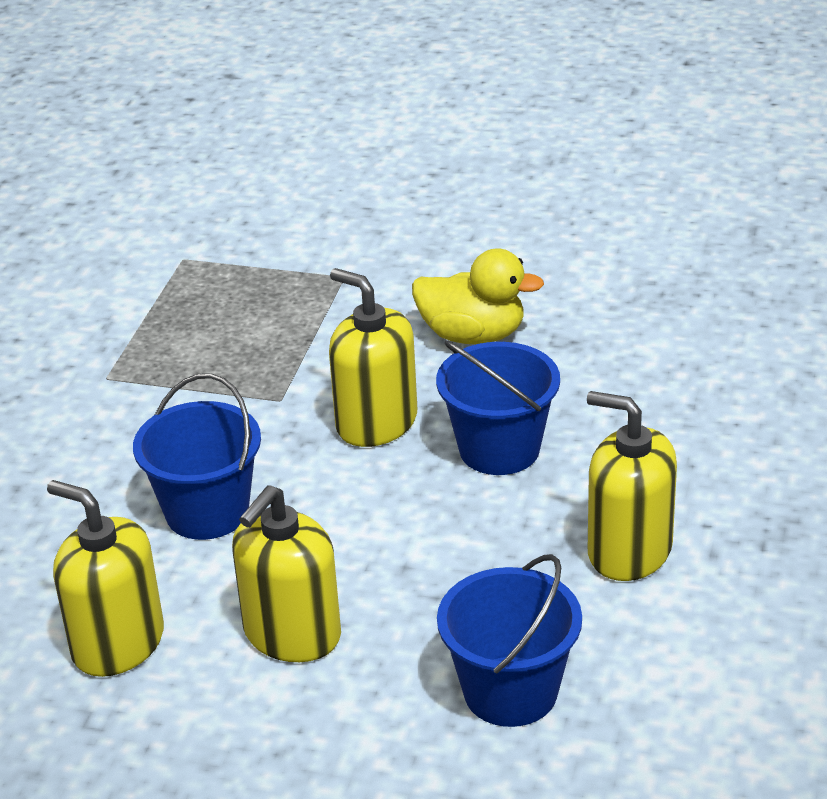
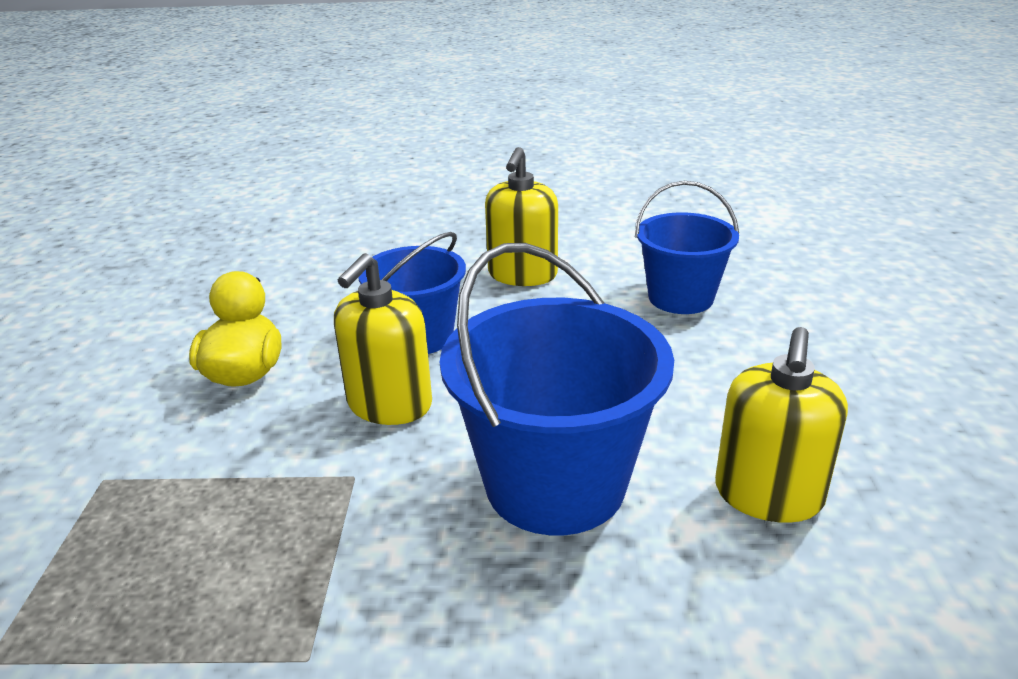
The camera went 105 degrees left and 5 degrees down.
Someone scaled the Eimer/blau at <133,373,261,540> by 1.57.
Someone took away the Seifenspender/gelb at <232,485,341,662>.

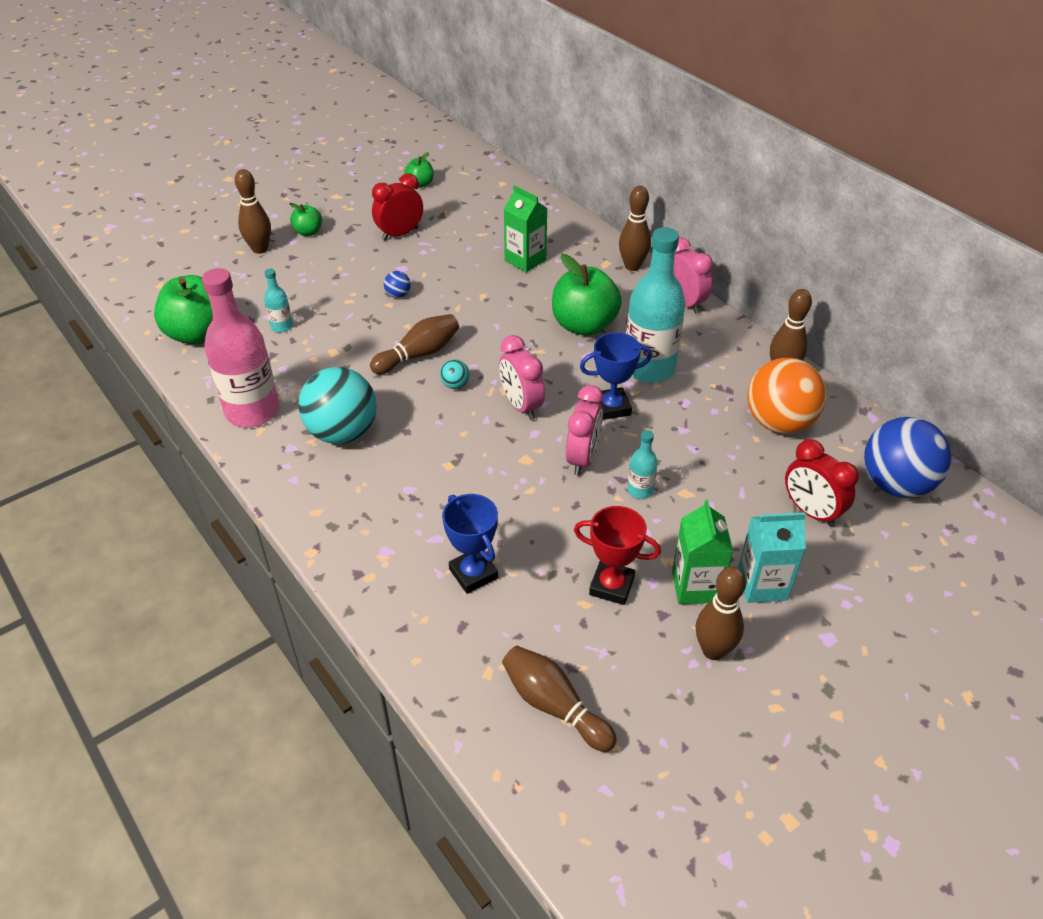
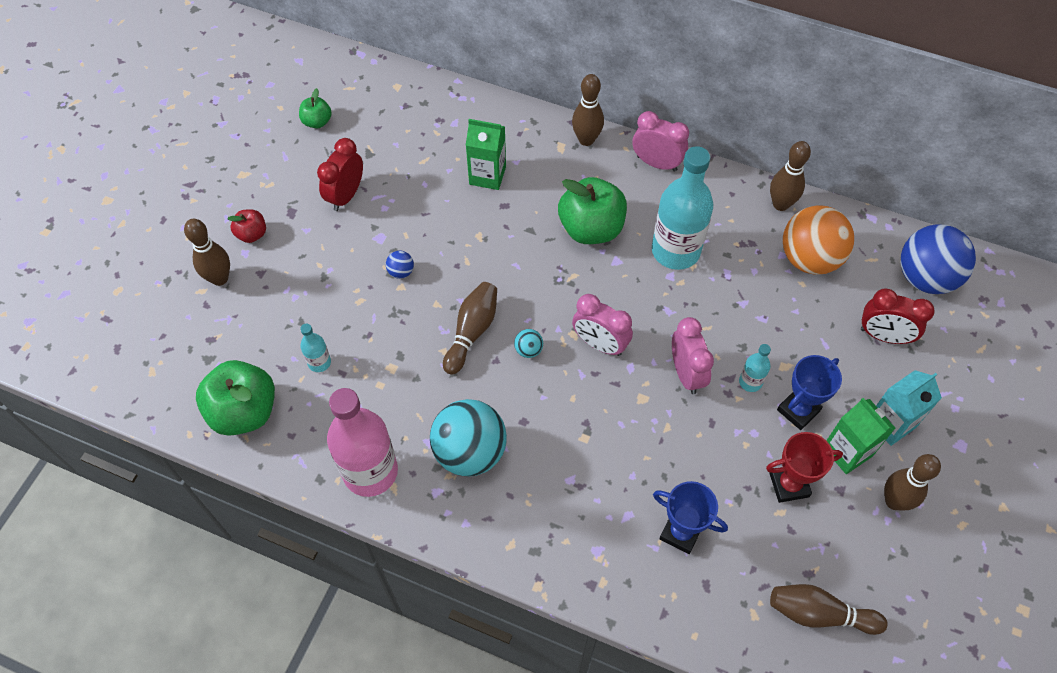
The camera went 30 degrees left and 15 degrees up.
Someone repainted the Apfel/grün at <289,203,322,236>, which became the Apfel/rot at <227,209,266,243>.
Someone carried the Pokal/blau from <580,332,652,420> to <777,355,842,430>.

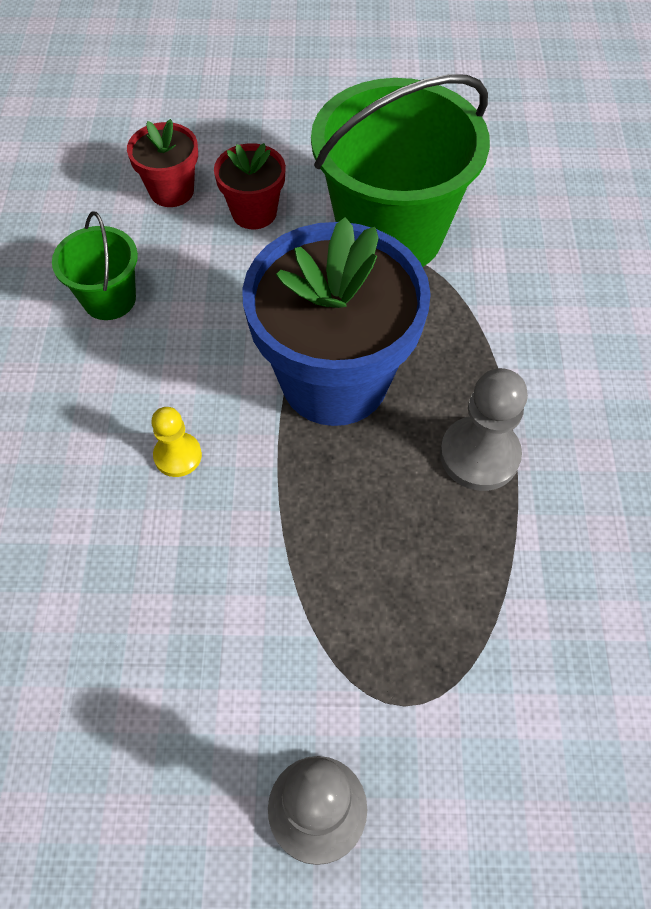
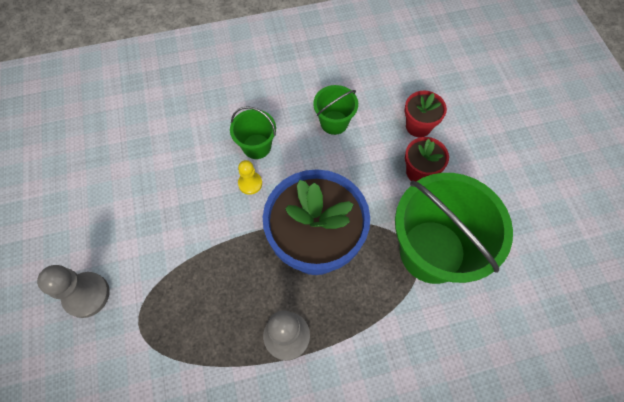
The camera went 75 degrees right and 5 degrees up.
Someone put down the Eimer/grün at <230,106,276,159>.

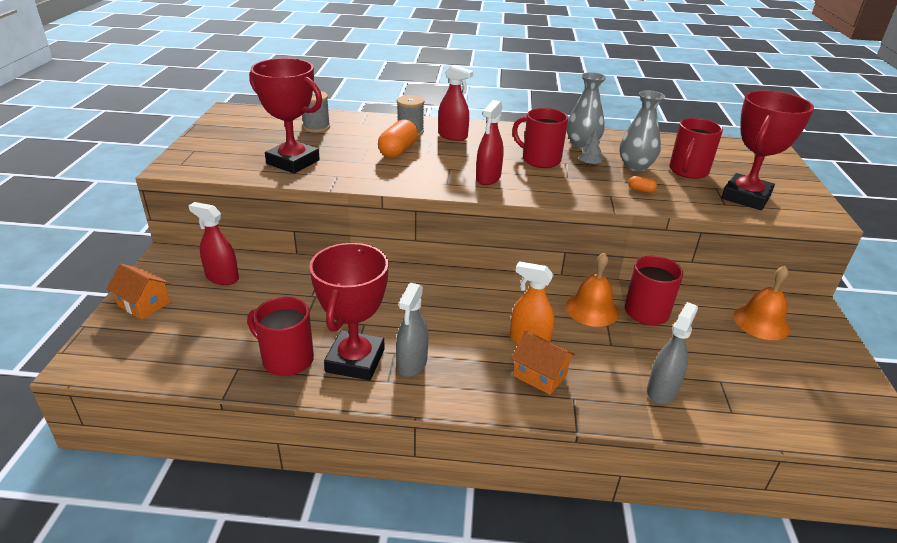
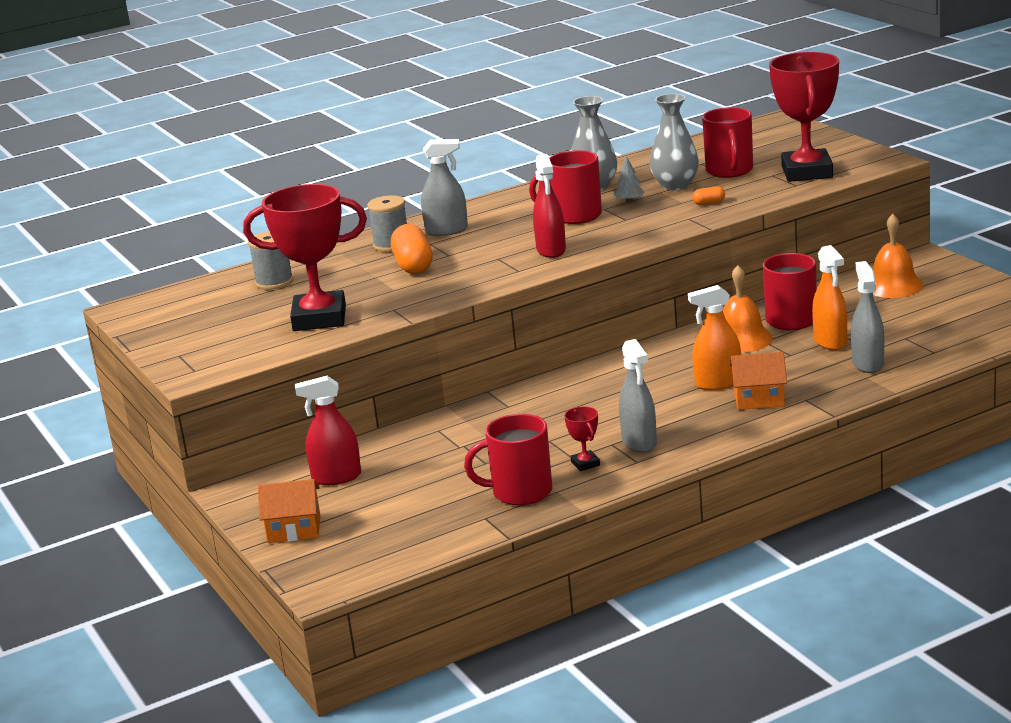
The camera went 30 degrees left and 10 degrees down.
Someone scaled the Pokal/rot at <309,243,388,380> by 0.41.
Someone repainted the Sprühflasche/rot at <438,65,473,141>, which became the Sprühflasche/grau at <421,139,468,236>.
Someone put down the Sprühflasche/orange at <812,245,847,350>.

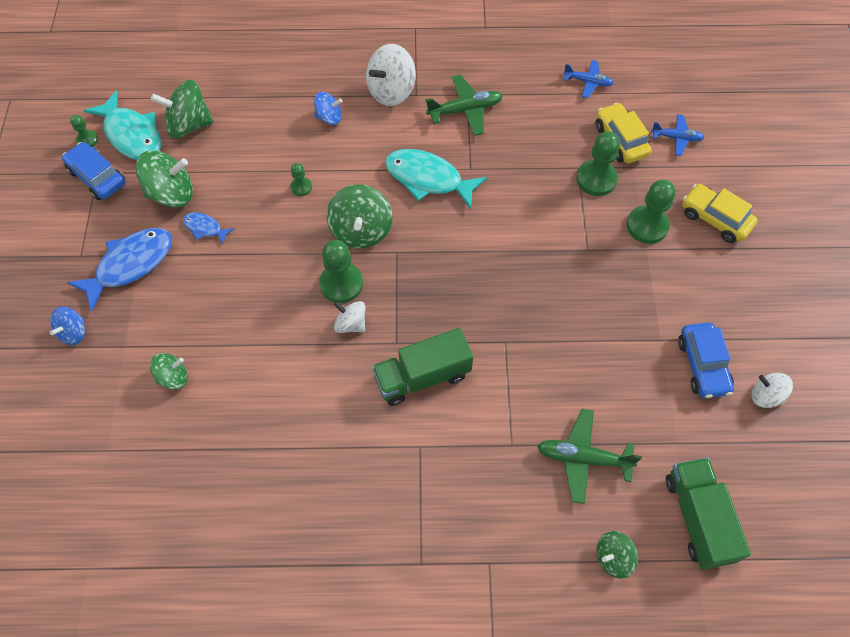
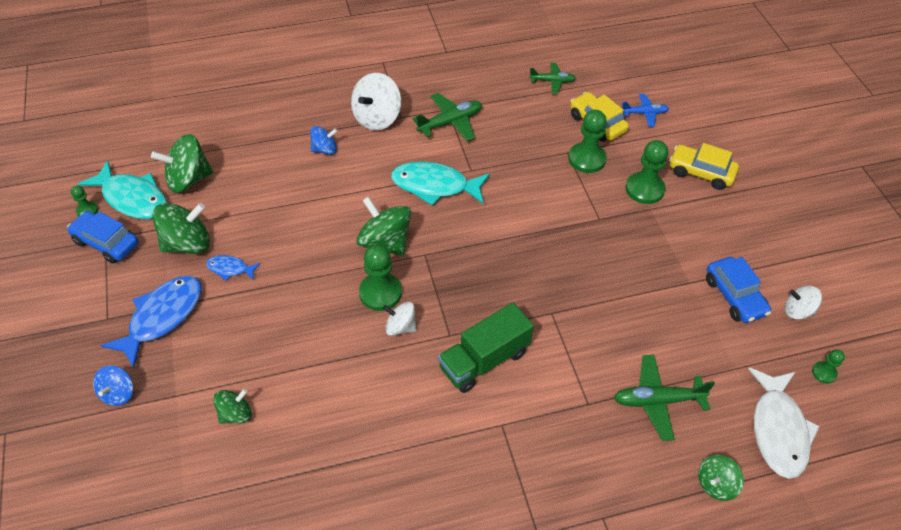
The camera went 15 degrees left and 10 degrees down.
Someone carried the Bauer/grün from <290,163,312,196> to <812,349,845,384>.
Someone rotated the Kreisel/grün at <326,184,393,248> by 150 degrees clockwise.
Someone repainted the Flugzeug/blau at <563,60,614,98>, which became the Flugzeug/grün at <529,63,576,94>.
Someone swapped the Lastwagen/grün at <666,458,751,570> for the Fisch/weiß at <748,368,820,479>.

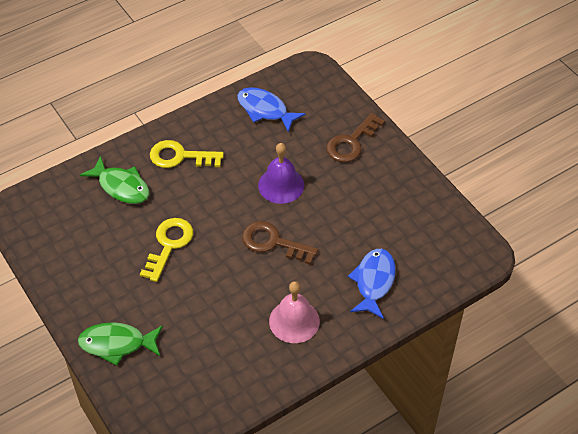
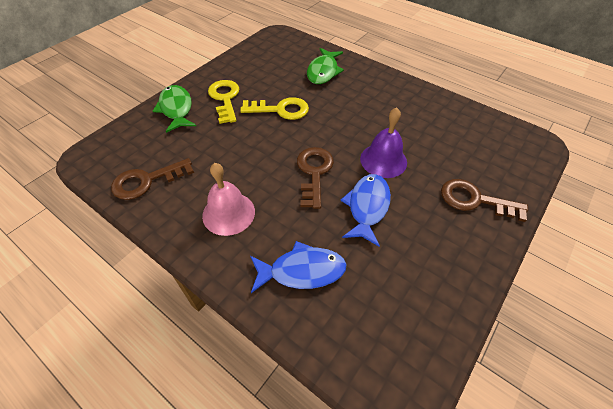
The camera went 70 degrees right and 0 degrees up.
Someone carried the Schlüssel/gelb from <150,140,224,168> to <208,80,239,124>.
Someone carried the Fisch/blau from <237,87,306,133> to <340,174,391,246>.
Someone put down the Schlüssel/braun at <111,158,194,200>.

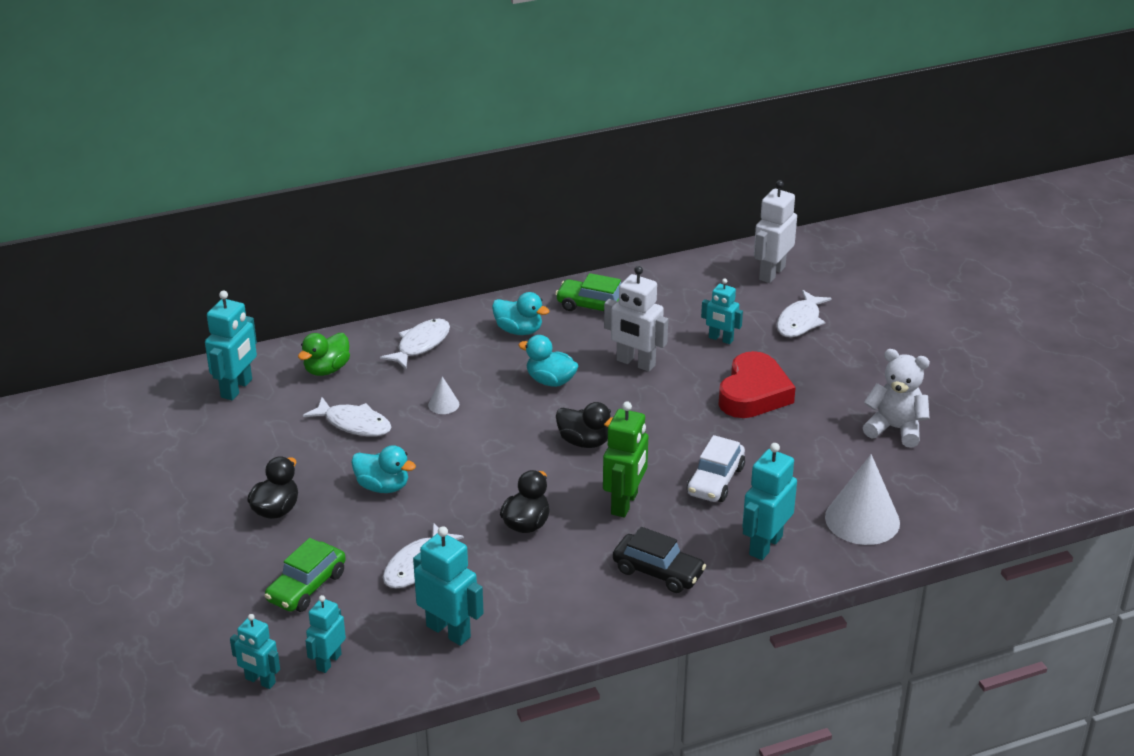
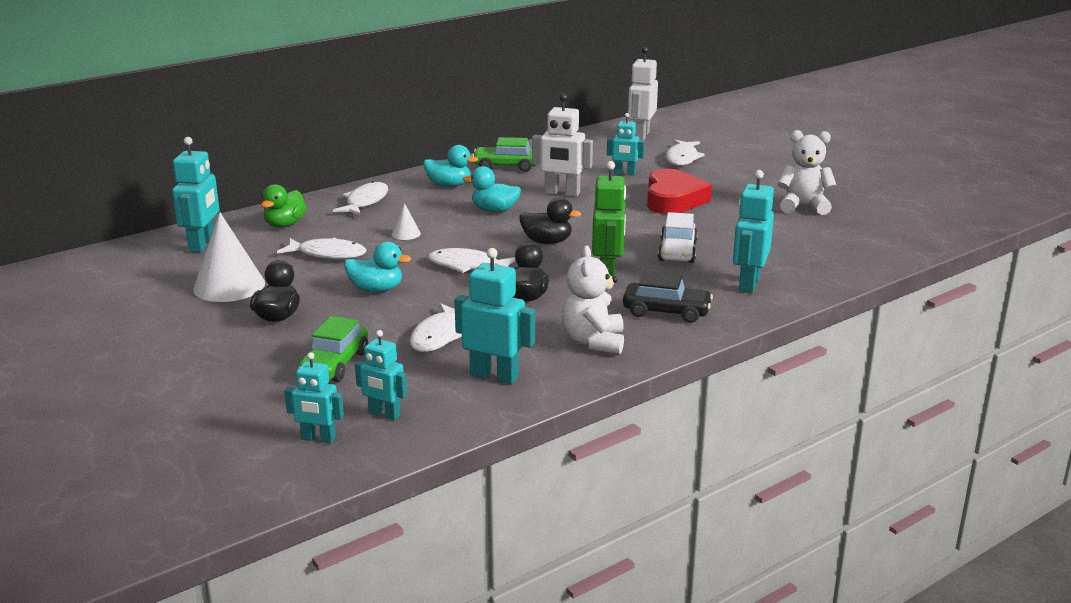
The camera went 15 degrees left and 10 degrees down.
Someone rotated the Roboter/türkis at <305,595,346,673> by 75 degrees counterclockwise.
Someone carried the Kegel/weiß from <825,454,900,545> to <193,212,265,302>.
Someone put down the Fisch/weiß at <428,248,516,273>.
Someone put down the Teddybär/weiß at <562,245,624,354>.

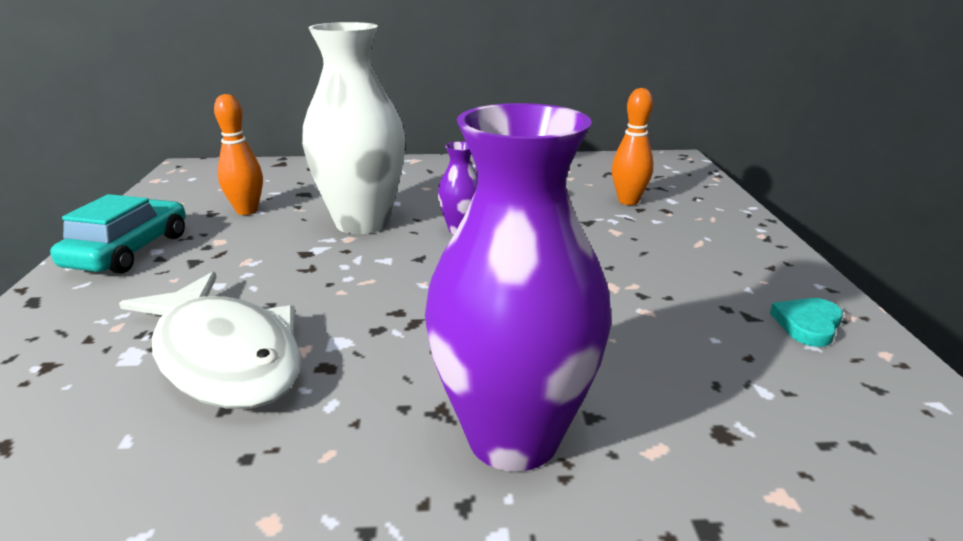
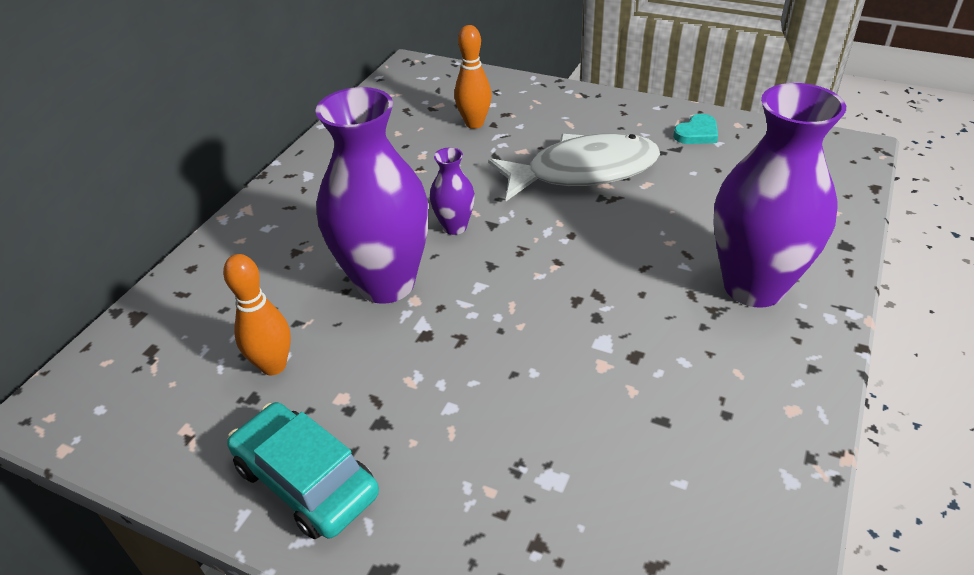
The camera went 60 degrees left and 15 degrees up.
Someone carried the Fisch/weiß from <119,272,301,409> to <488,133,660,201>.
Someone repainted the Vase/weiß at <302,22,406,234>, which became the Vase/lila at <315,87,429,304>.
Someone rotated the Herz/türkis at <770,298,843,347> by 105 degrees counterclockwise.

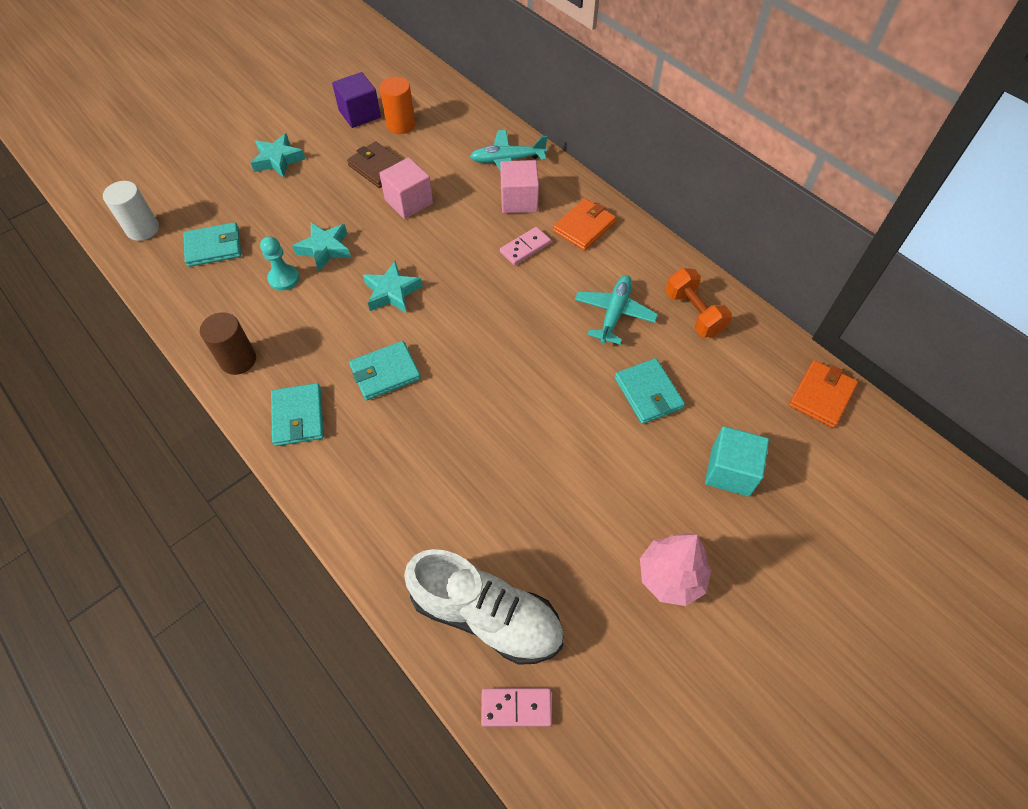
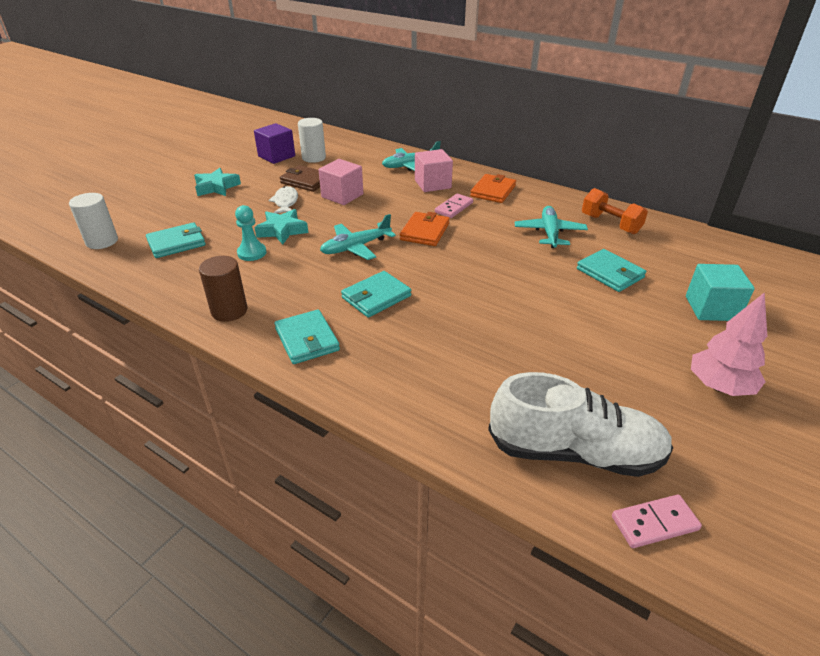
The camera went 15 degrees left and 20 degrees down.
Someone swapped the Stern/türkis at <363,261,422,313> for the Flugzeug/türkis at <320,214,396,260>.
Someone repainted the Vollzylinder/orange at <380,77,415,134>, which became the Vollzylinder/weiß at <298,118,326,163>.
Someone carried the Geldbörse/orange from <789,360,858,428> to <400,212,450,246>.
Someone put down the Fisch/weiß at <268,186,298,214>.

